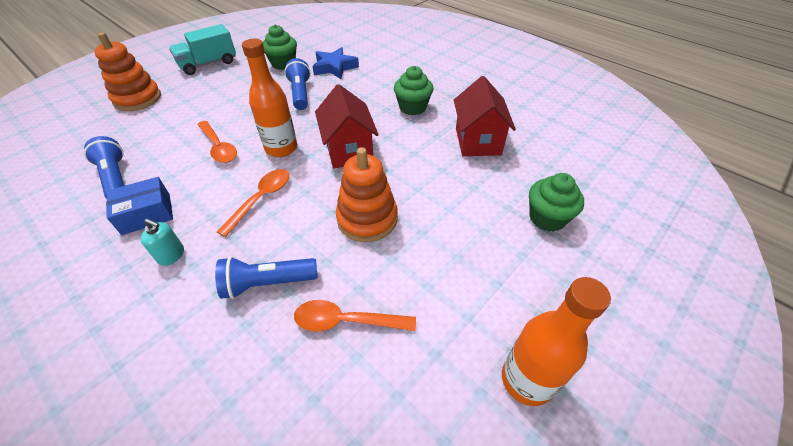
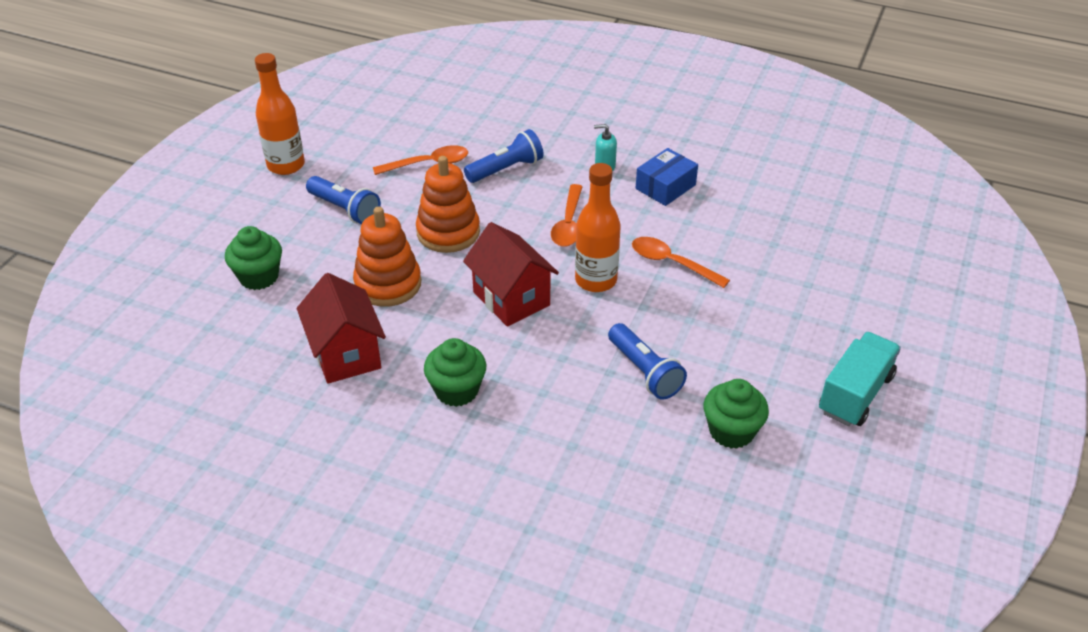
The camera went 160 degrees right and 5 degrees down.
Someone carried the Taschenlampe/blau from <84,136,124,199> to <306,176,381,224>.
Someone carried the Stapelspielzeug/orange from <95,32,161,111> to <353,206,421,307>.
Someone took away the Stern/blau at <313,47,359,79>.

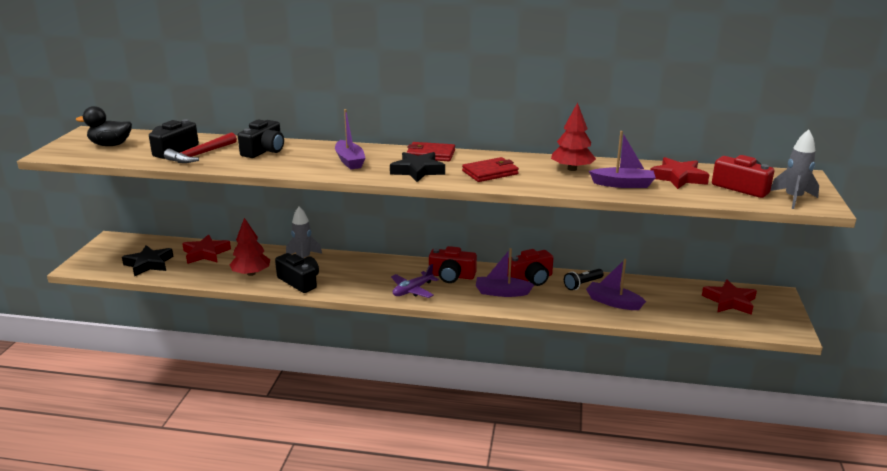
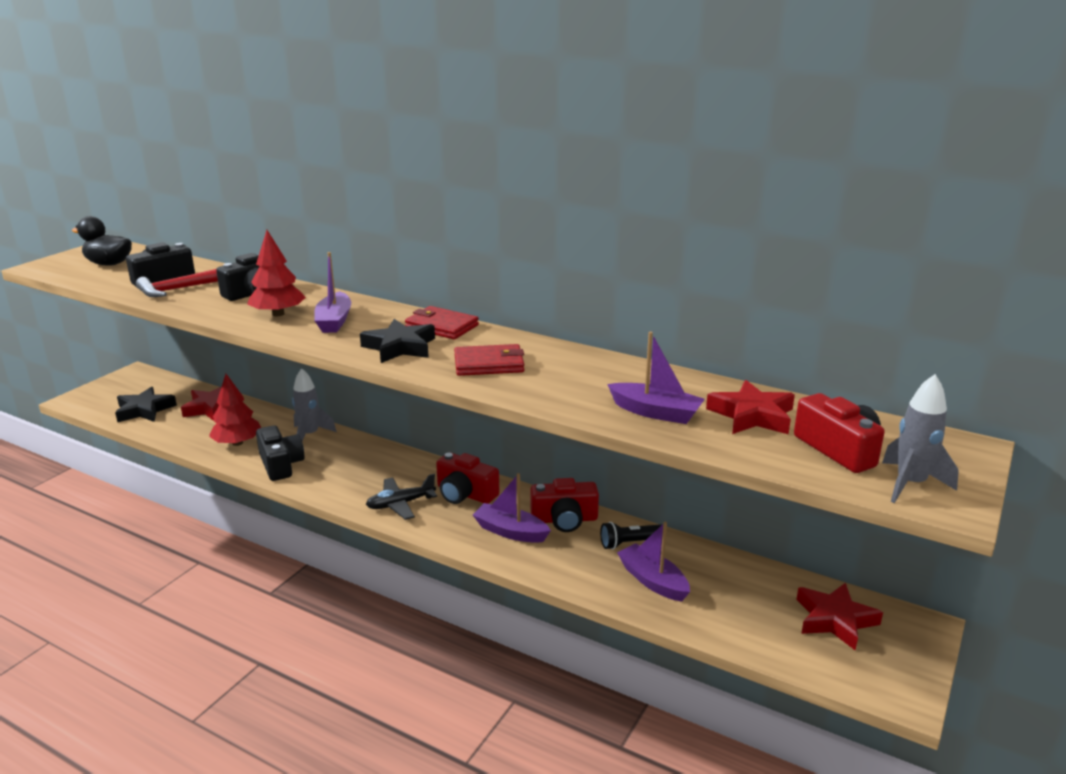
The camera went 20 degrees right and 0 degrees up.
Someone repainted the Flugzeug/lila at <391,264,439,298>, which became the Flugzeug/schwarz at <366,474,437,520>.
Someone carried the Baum/rot from <551,102,596,171> to <247,230,306,316>.

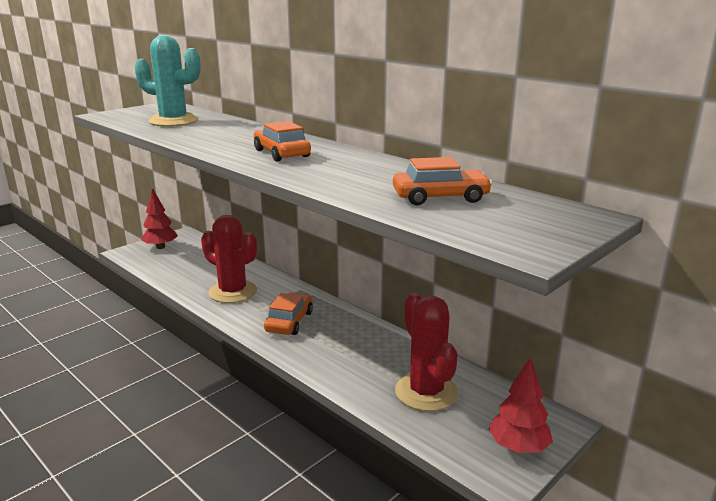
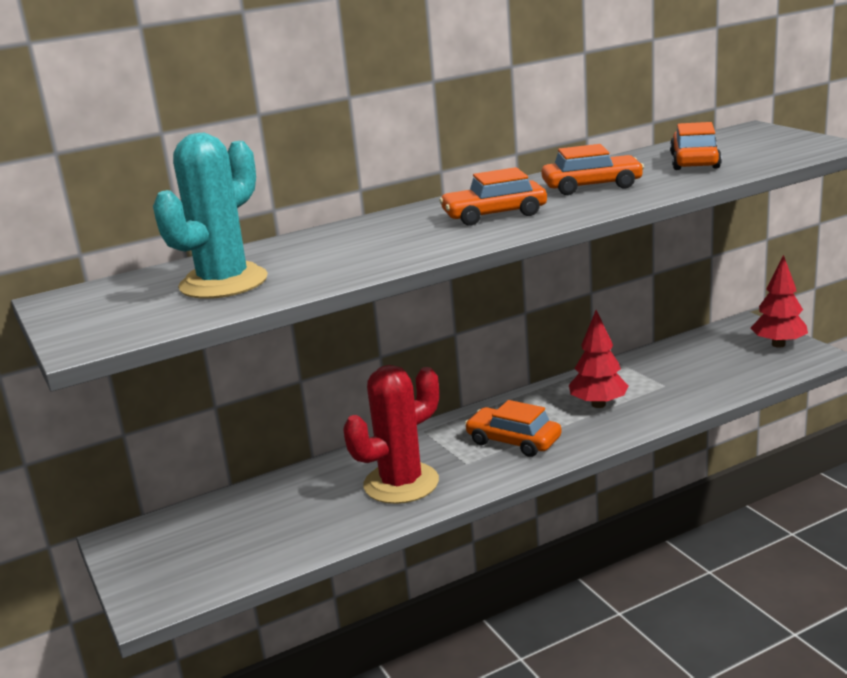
The camera went 70 degrees left and 0 degrees up.
Someone carried the Baum/rot from <141,188,178,249> to <569,310,628,408>.
Someone took away the Kaktus/rot at <395,293,458,411>.
Someone put down the Auto/orange at <542,144,644,195>.

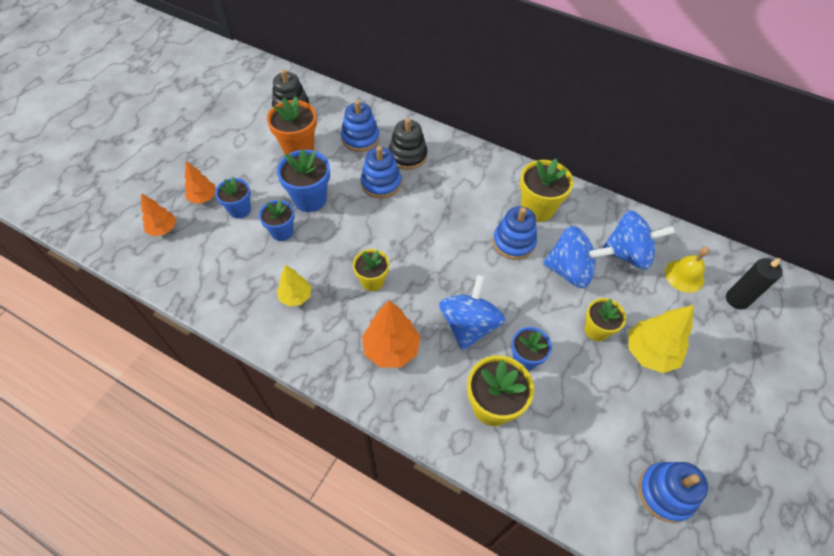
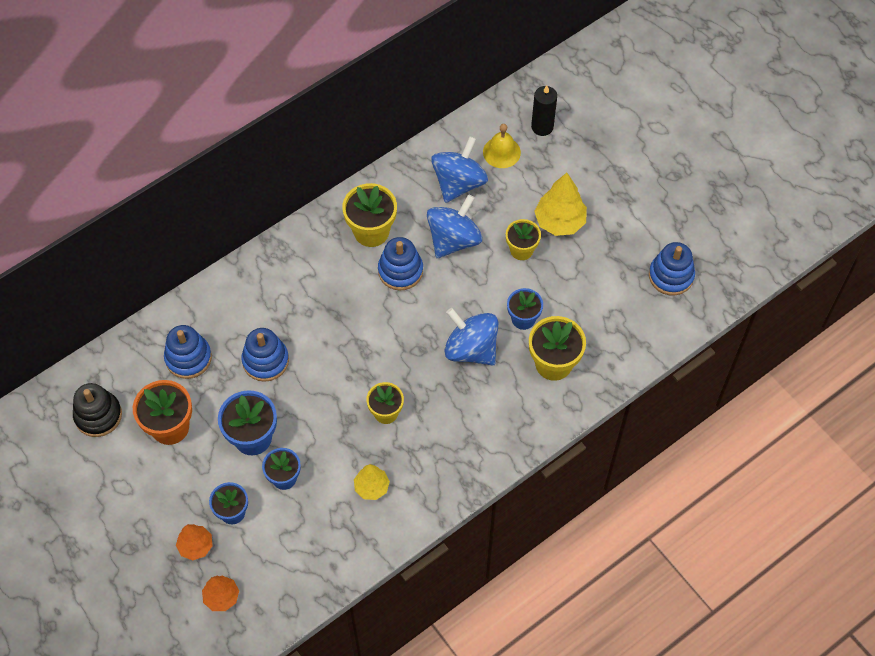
The camera went 65 degrees left and 5 degrees up.
Someone took away the Baum/orange at <362,300,420,368>.
Someone took away the Stapelspielzeug/schwarz at <389,118,427,170>.

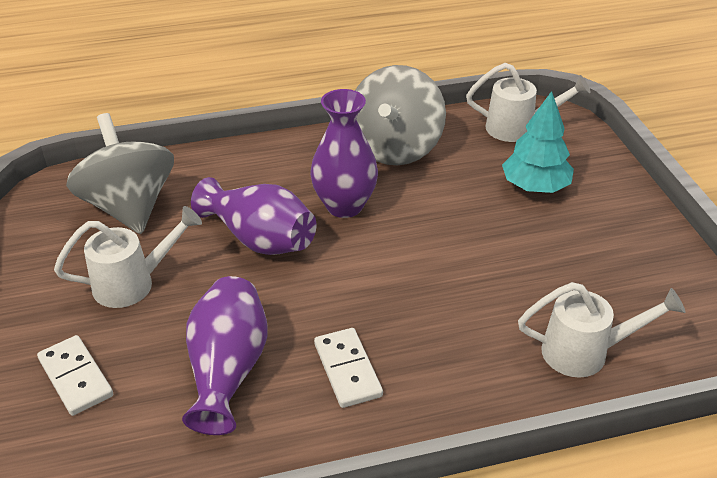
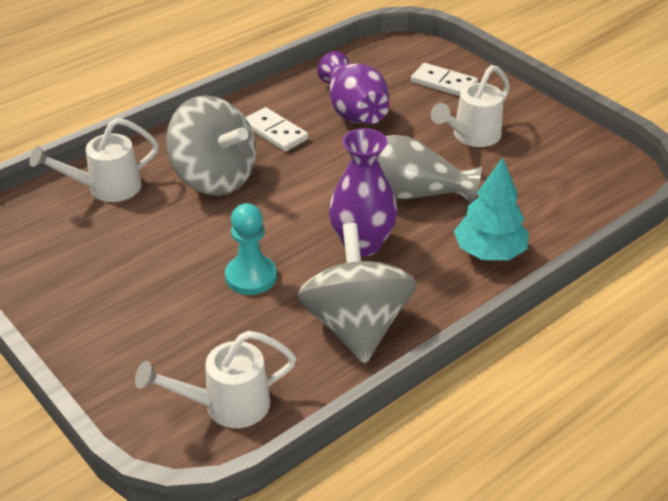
The camera went 155 degrees right and 0 degrees up.
Someone carried the Kreisel/grau from <66,113,174,234> to <166,95,256,196>.
Someone repainted the Vase/lila at <191,177,317,255>, which became the Vase/grau at <377,135,482,204>.
Someone carried the Baum/türkis from <502,91,574,193> to <454,157,529,260>.
Someone put down the Bauer/türkis at <225,203,277,295>.

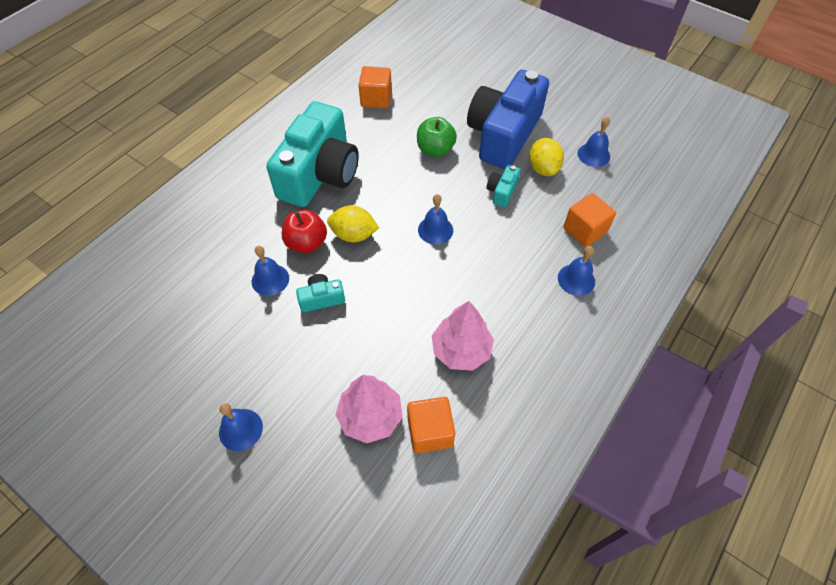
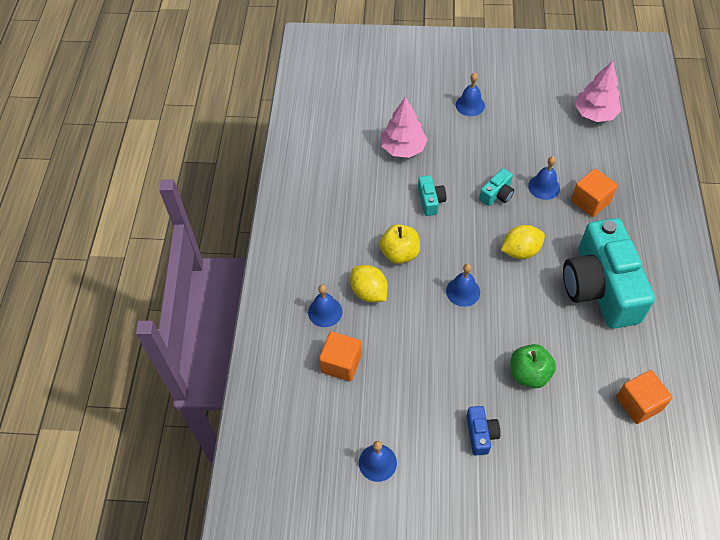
The camera went 150 degrees right and 0 degrees up.
Someone took away the Apfel/rot at <282,210,327,253>.
Someone carried the Kubus/orange from <407,397,455,453> to <571,169,618,217>.
Someone carried the Baum/rosa from <432,301,494,371> to <575,61,621,122>.
Someone scaled the Kamera/blau at <467,70,549,169> by 0.41.
Someone carried the Kamera/türkis from <486,164,520,208> to <418,175,446,216>.
Someone carried the Zitrone/gelb from <529,138,564,176> to <350,265,388,303>.
Someone put down the Apfel/gelb at <379,224,420,264>.

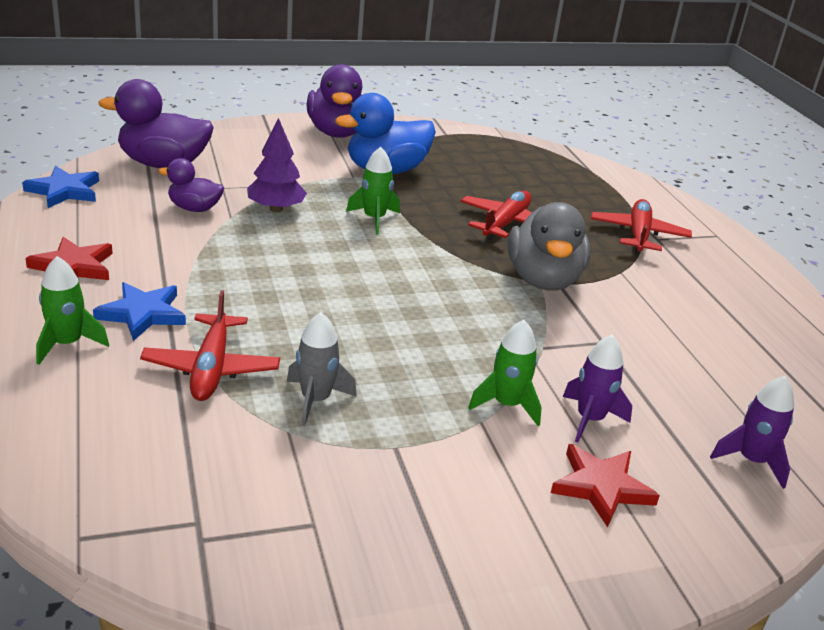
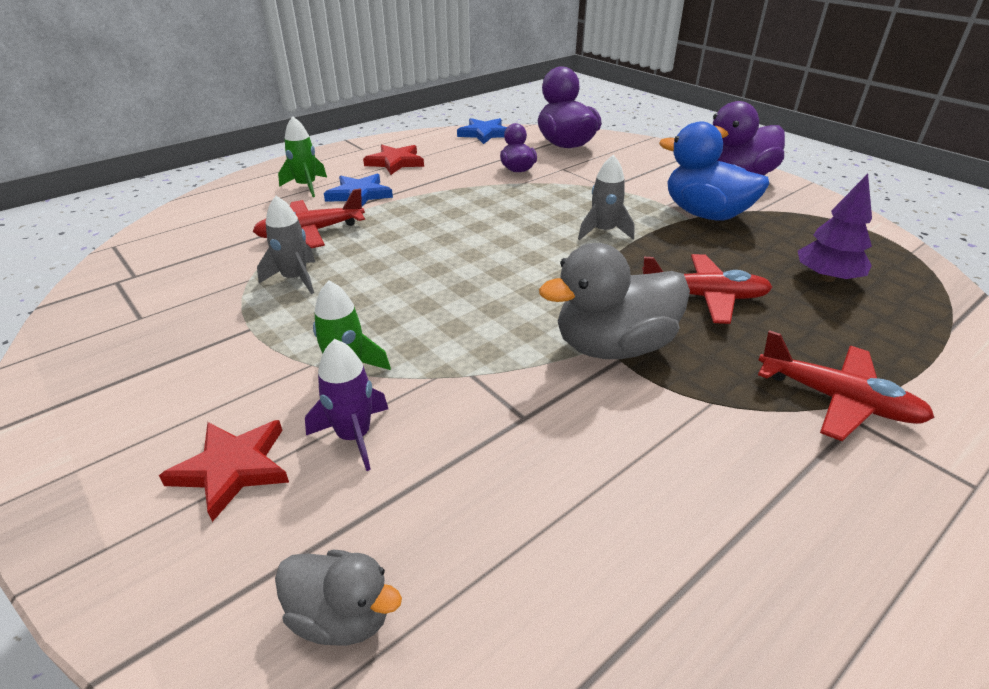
The camera went 70 degrees right and 5 degrees up.
Someone carried the Baum/lila from <247,118,307,212> to <798,174,872,282>.
Someone repainted the Rakete/grün at <346,147,400,234>, which became the Rakete/grau at <578,155,635,240>.
Someone rotated the Flugzeug/rot at <591,199,692,254> by 45 degrees clockwise.
Someone swapped the Rakete/lila at <710,376,794,489> for the Ente/grau at <275,550,402,646>.

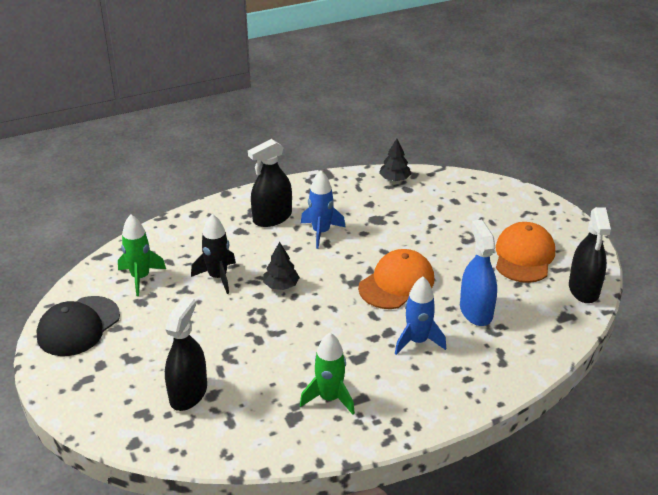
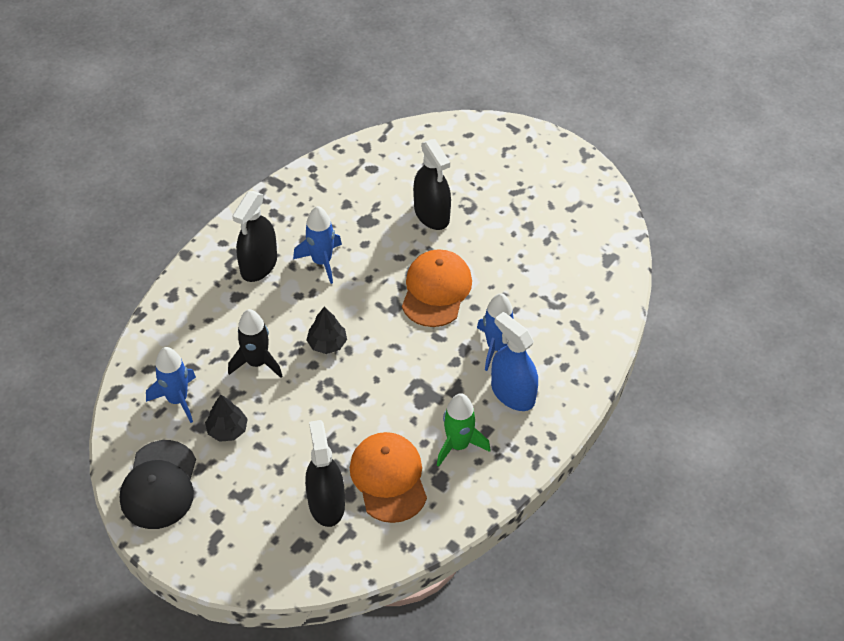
The camera went 30 degrees left and 15 degrees up.
Someone repainted the Rakete/grün at <118,215,166,296>, which became the Rakete/blau at <146,347,196,423>.
Someone carried the Baum/schwarz from <379,138,411,181> to <205,394,247,442>.
Someone carried the Sprühflasche/blau from <460,220,497,326> to <491,312,538,411>.
Someone carried the Kappe/orange from <496,222,555,283> to <350,432,427,523>.
Someone carried the Sprühflasche/schwarz from <569,207,611,303> to <413,139,451,230>.

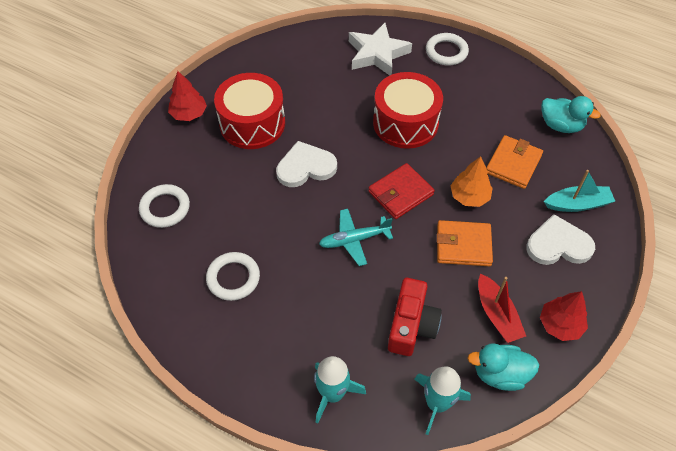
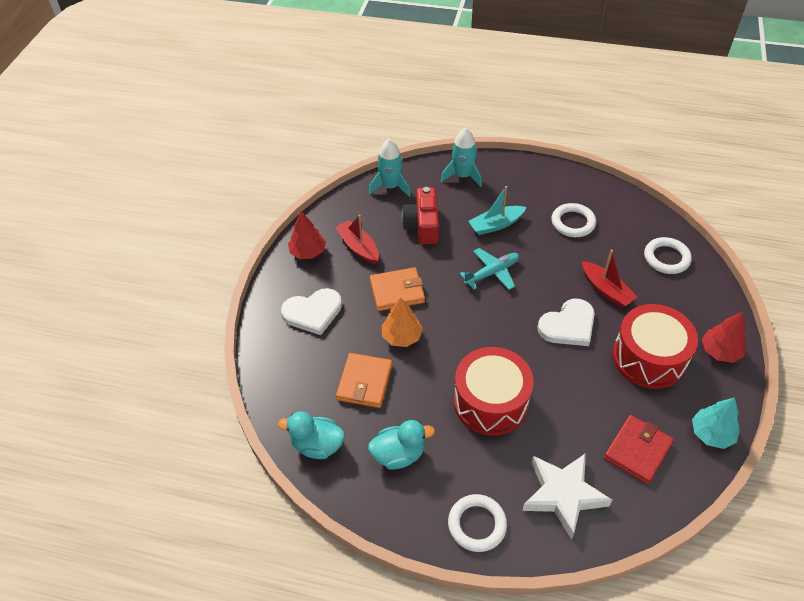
The camera went 165 degrees right and 5 degrees down.
Someone carried the Geldbörse/rot from <368,163,435,219> to <604,415,674,484>.
Someone carried the Ente/türkis from <467,343,539,391> to <368,420,435,469>.
Someone carried the Boot/türkis from <544,170,615,212> to <468,186,527,235>.
Someone put down the Boot/rot at <582,249,637,307>.
Someone put down the Baum/türkis at <692,397,740,449>.

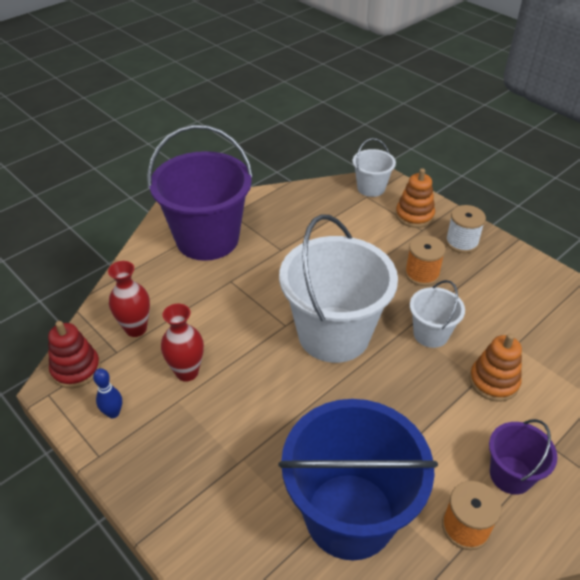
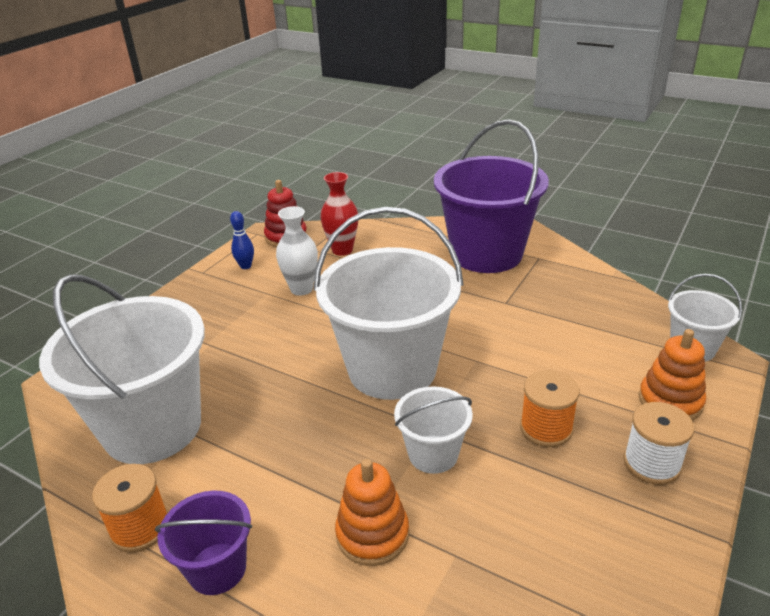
The camera went 75 degrees right and 10 degrees down.
Someone repainted the Vase/rot at <161,304,204,382>, which became the Vase/weiß at <276,206,318,296>.
Someone repainted the Eimer/blau at <278,399,438,560>, which became the Eimer/weiß at <39,274,205,464>.

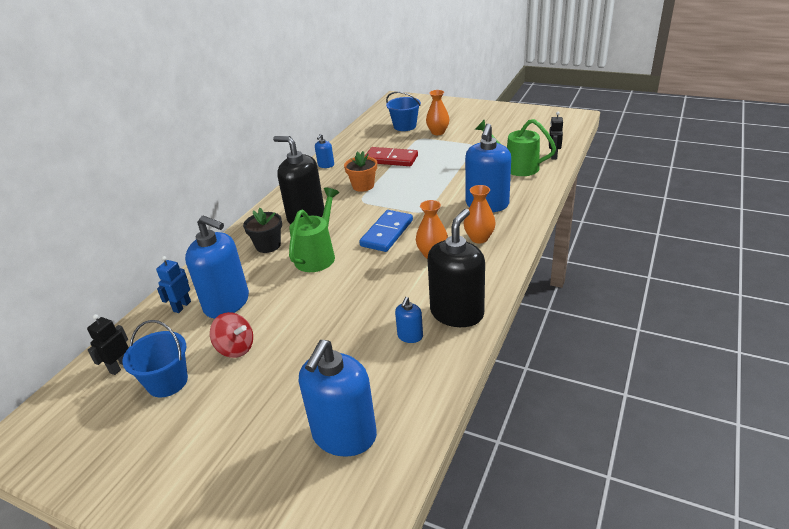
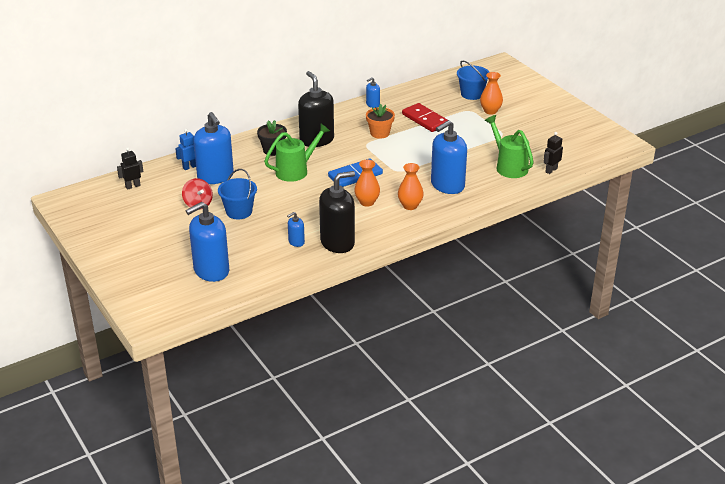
The camera went 30 degrees right and 0 degrees up.
Someone carried the Eimer/blau from <122,320,188,397> to <218,169,257,219>.

